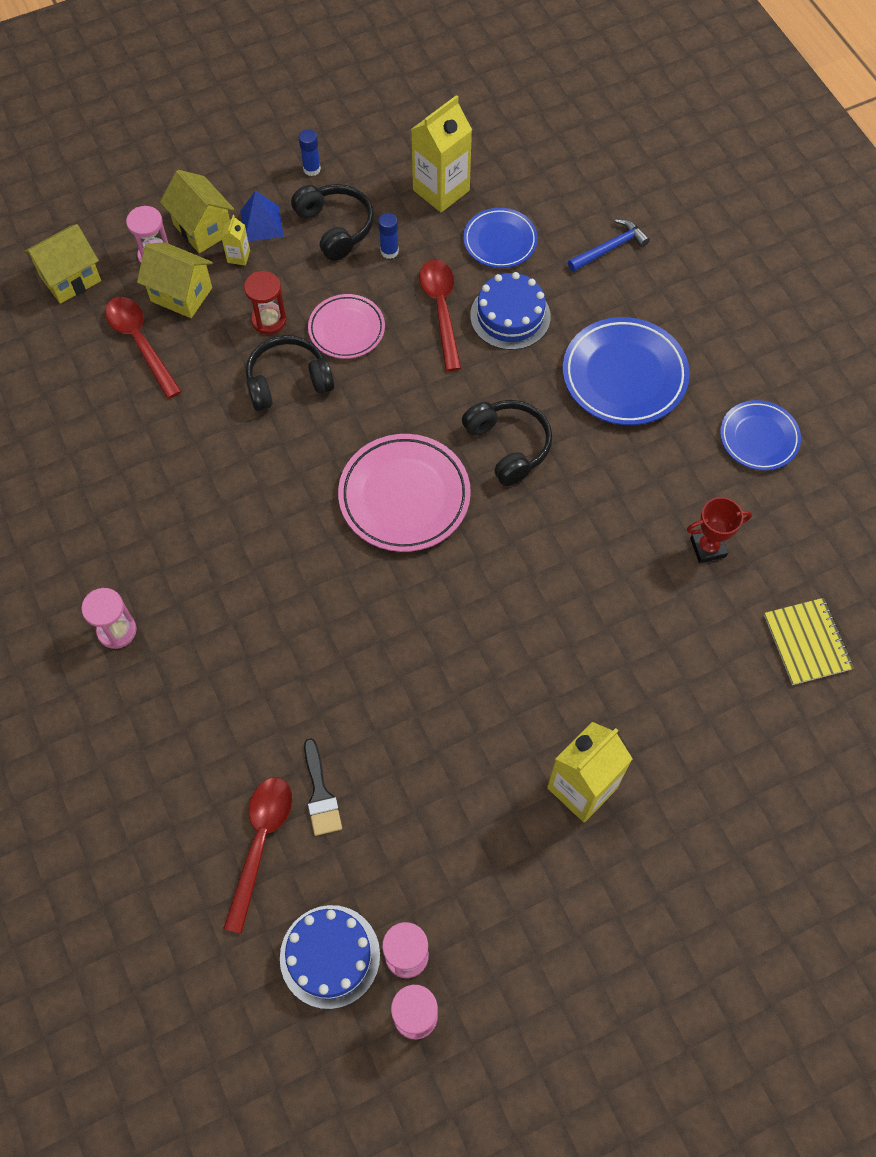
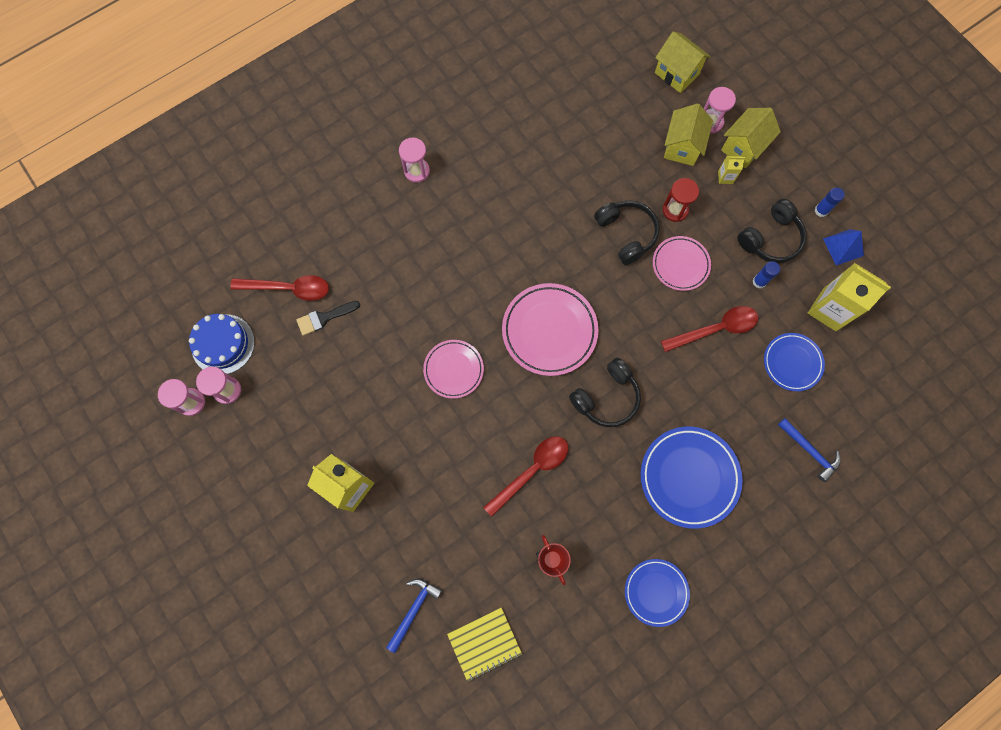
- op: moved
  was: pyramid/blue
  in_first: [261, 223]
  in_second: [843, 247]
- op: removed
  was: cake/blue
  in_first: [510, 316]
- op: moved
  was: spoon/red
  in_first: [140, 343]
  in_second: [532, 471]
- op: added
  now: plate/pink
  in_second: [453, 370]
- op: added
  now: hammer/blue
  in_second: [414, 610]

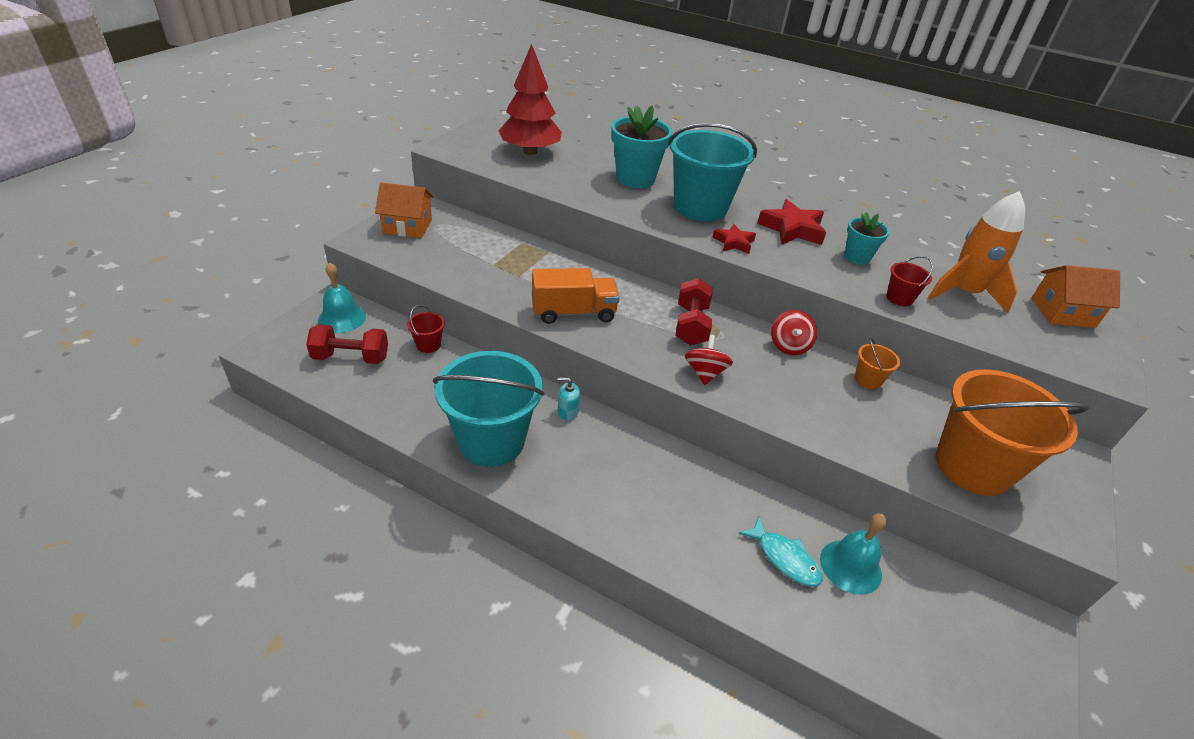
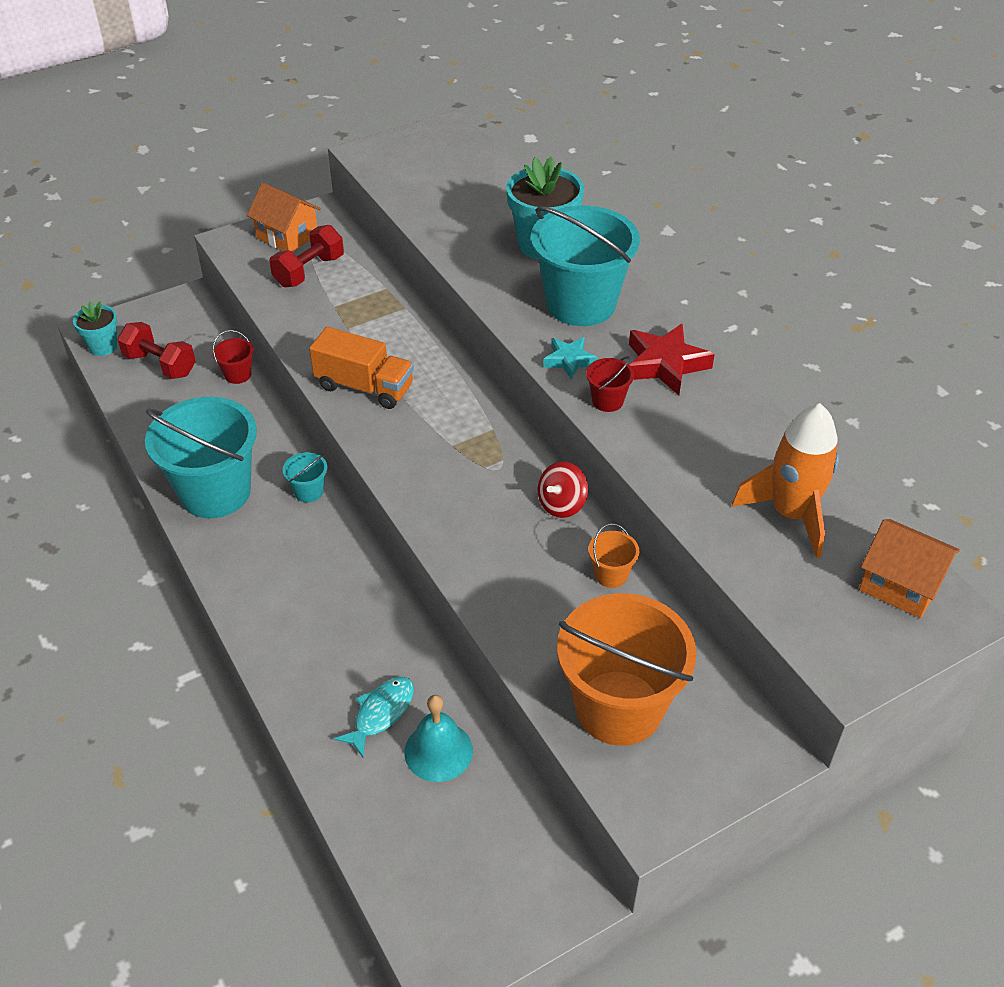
- op: removed
  was: tree/red
  in_first: [530, 151]
- op: moved
  was: flower pot/turquoise
  in_first: [857, 257]
  in_second: [103, 346]
- op: recoloured
  was: star/red
  now: star/turquoise
  in_first: [733, 242]
  in_second: [569, 360]
- op: moved
  was: bucket/red
  in_first: [899, 298]
  in_second: [607, 401]
- op: removed
  was: bell/turquoise
  in_first: [342, 318]
- op: moved
  was: dumbbell/red
  in_first: [691, 325]
  in_second: [309, 271]
- op: removed
  was: spinning top/red
  in_first: [705, 373]
- op: replaced
  was: soap dispenser/turquoise
  now: bucket/turquoise
  in_first: [567, 412]
  in_second: [308, 491]
- op: turned
  was: fish/turquoise
  in_first: [784, 558]
  in_second: [381, 713]
  clockwise: -135

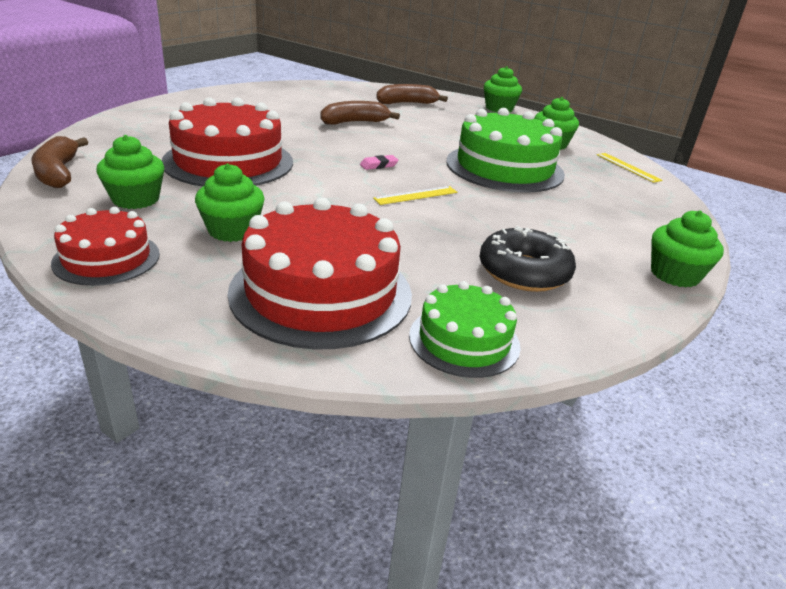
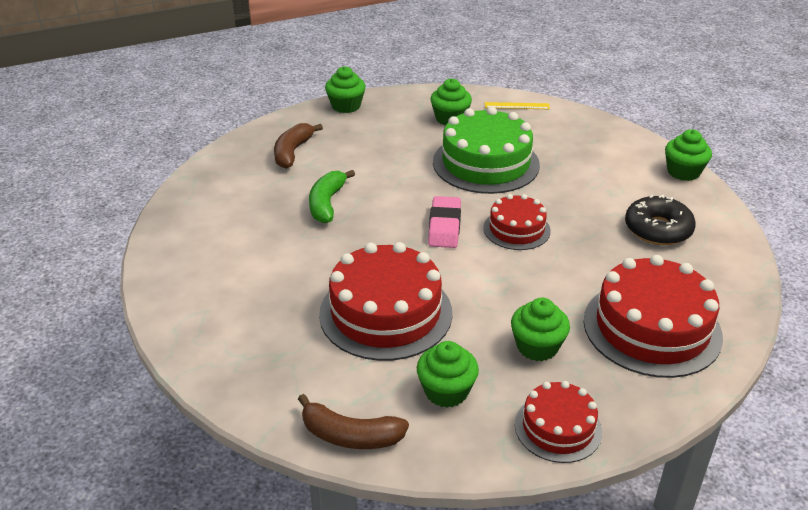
- op: recoloured
  was: banana/brown
  now: banana/green
  in_first: [354, 122]
  in_second: [327, 203]
- op: resized
  was: eraser/pink
  in_first: [379, 165]
  in_second: [444, 226]
  ratio: 1.96
- op: replaced
  was: ruler/yellow
  now: cake/red
  in_first: [416, 195]
  in_second: [516, 229]
- op: removed
  was: cake/green
  in_first: [464, 340]

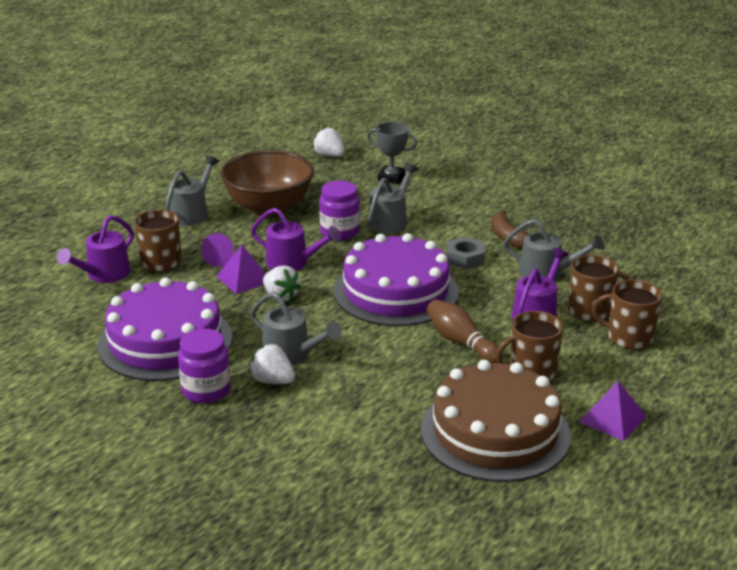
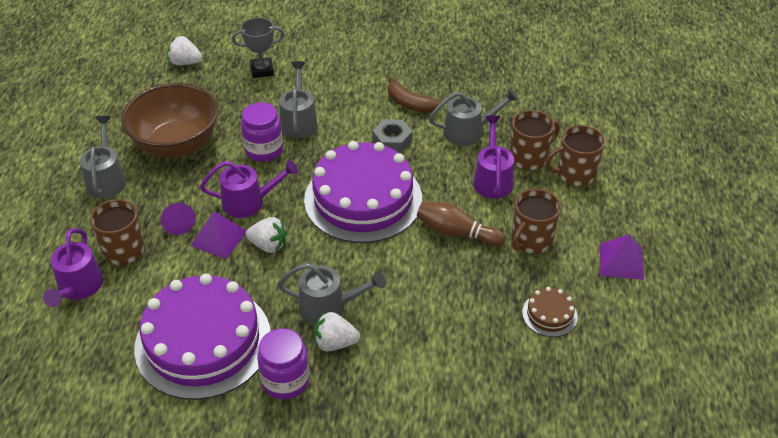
- op: resized
  was: cake/brown
  in_first: [495, 432]
  in_second: [549, 314]
  ratio: 0.42

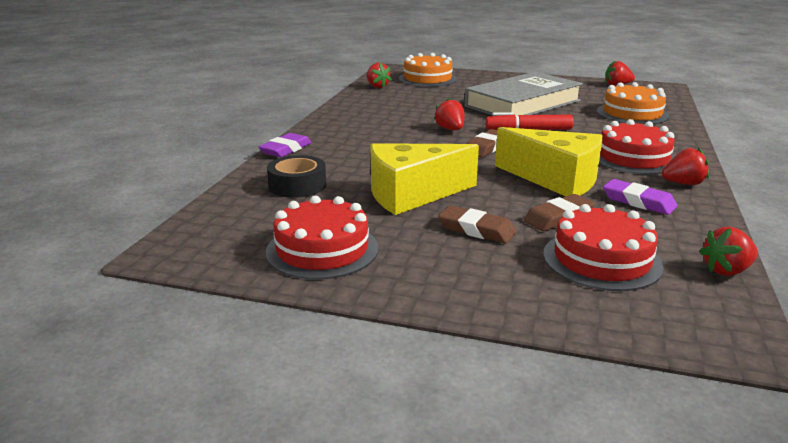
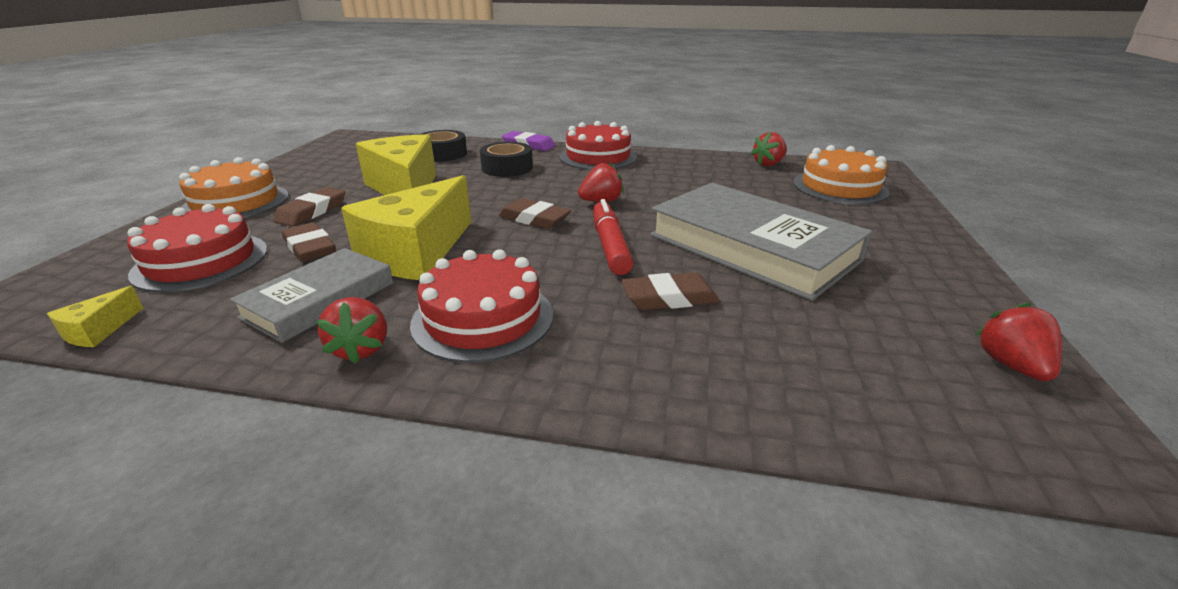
- op: moved
  was: cake/orange
  in_first: [632, 113]
  in_second: [236, 202]
- op: replaced
  was: eraser/purple
  now: book/grey
  in_first: [638, 201]
  in_second: [319, 300]
- op: moved
  was: cake/red
  in_first: [322, 250]
  in_second: [598, 157]
- op: replaced
  was: strawberry/red
  now: cheese/yellow
  in_first: [726, 270]
  in_second: [99, 330]
- op: added
  now: tape/black
  in_second: [507, 168]
- op: added
  now: eraser/brown
  in_second: [669, 298]

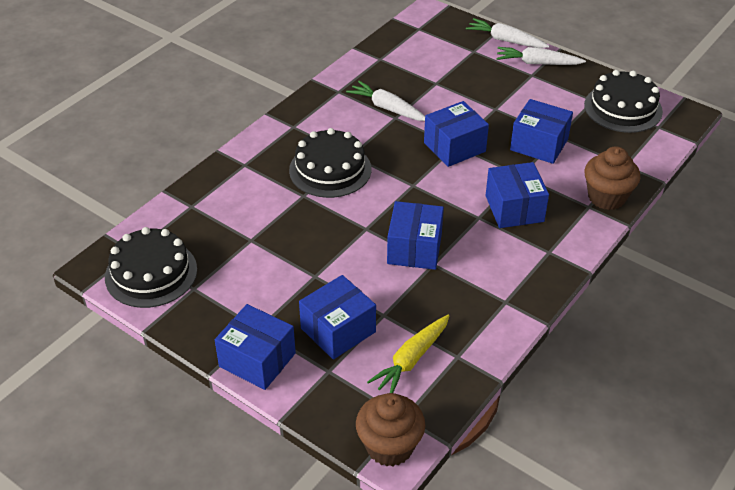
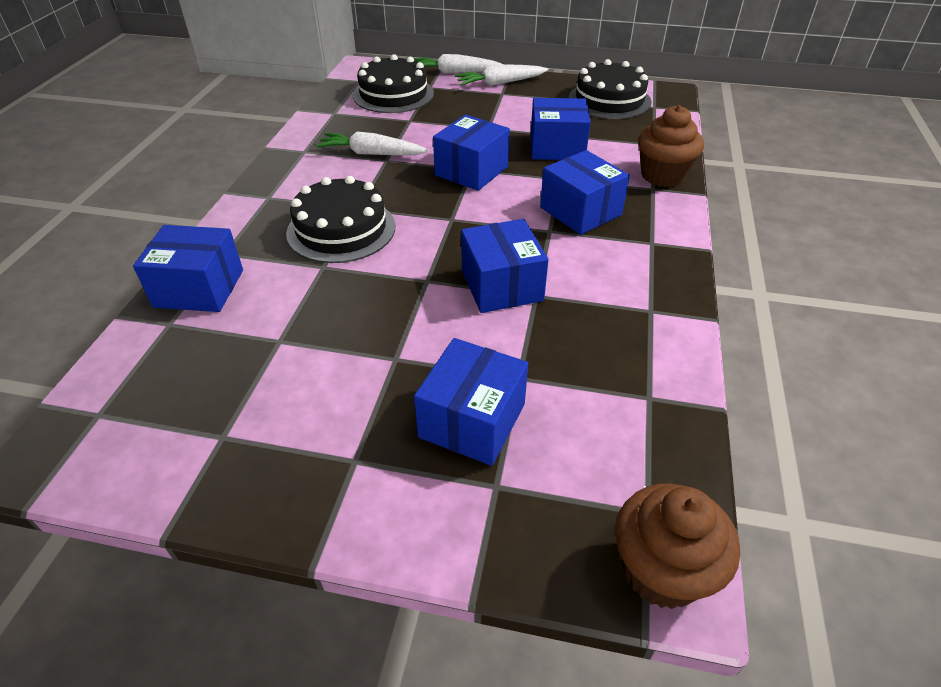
- op: moved
  was: cake/black
  in_first: [151, 273]
  in_second: [393, 94]
- op: moved
  was: box/blue
  in_first: [257, 360]
  in_second: [199, 288]
- op: removed
  was: carrot/yellow
  in_first: [411, 359]

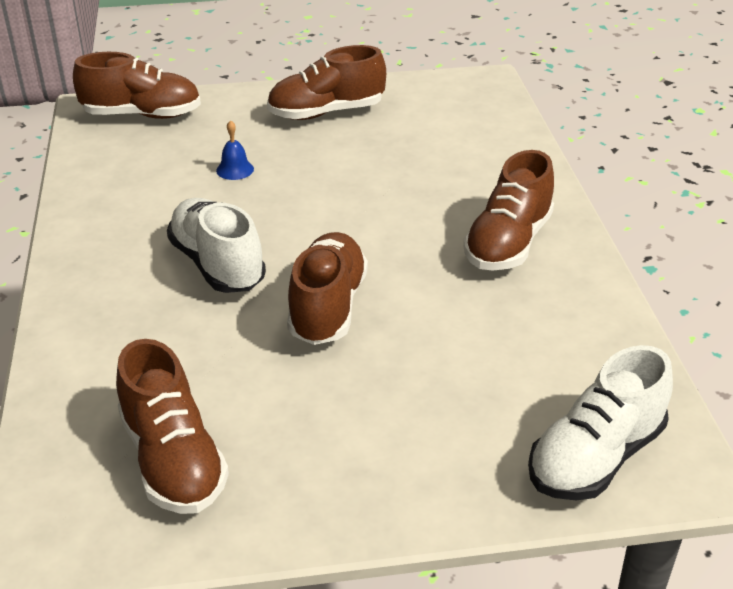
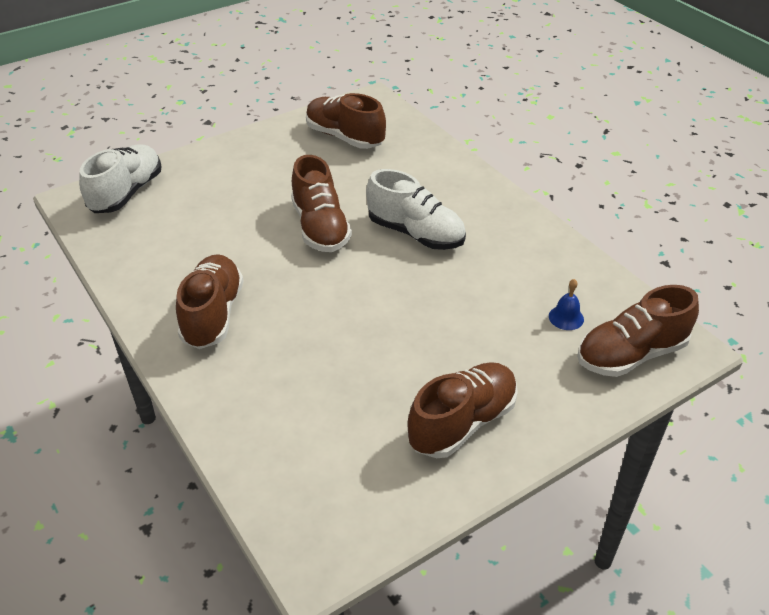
- op: moved
  was: bell/blue
  in_first: [235, 169]
  in_second: [566, 317]

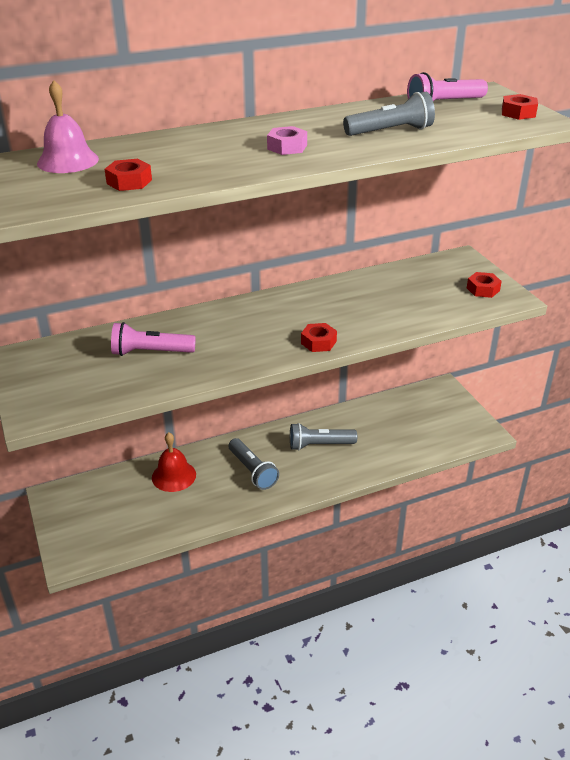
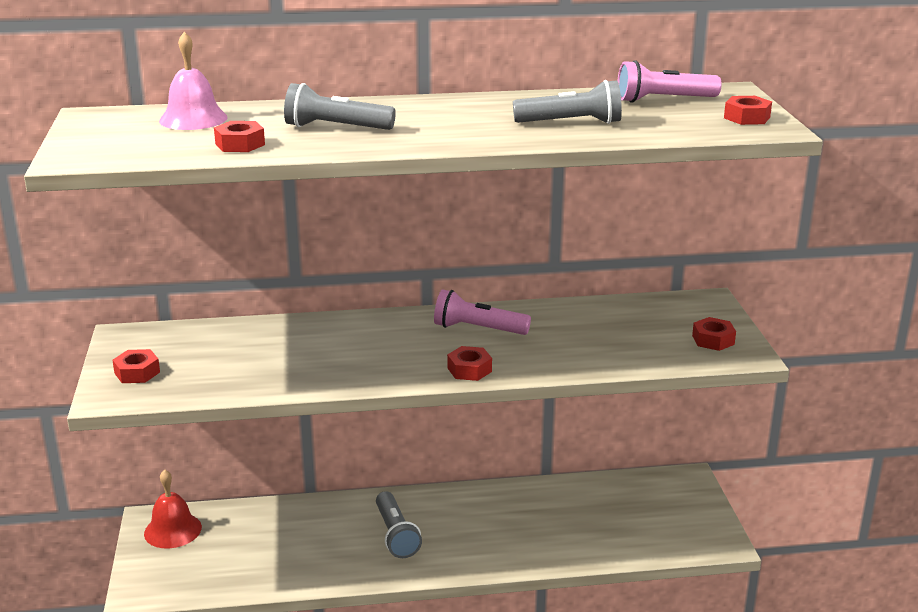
- op: removed
  was: nut/pink
  in_first: [287, 147]
- op: moved
  was: flashlight/pink
  in_first: [151, 352]
  in_second: [478, 329]
- op: moved
  was: flashlight/grey
  in_first: [319, 445]
  in_second: [336, 128]
- op: moved
  was: bell/red
  in_first: [174, 476]
  in_second: [173, 530]
- op: added
  now: nut/red
  in_second: [137, 373]

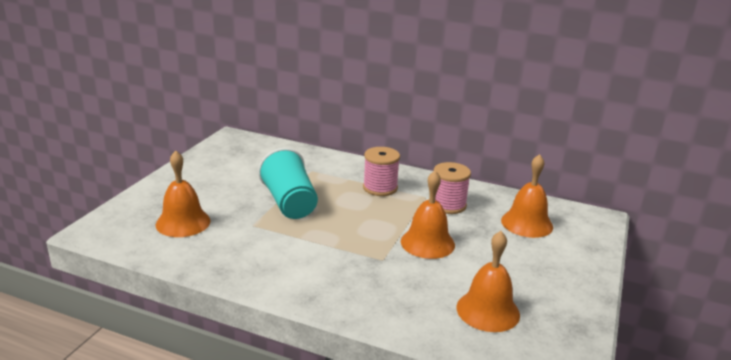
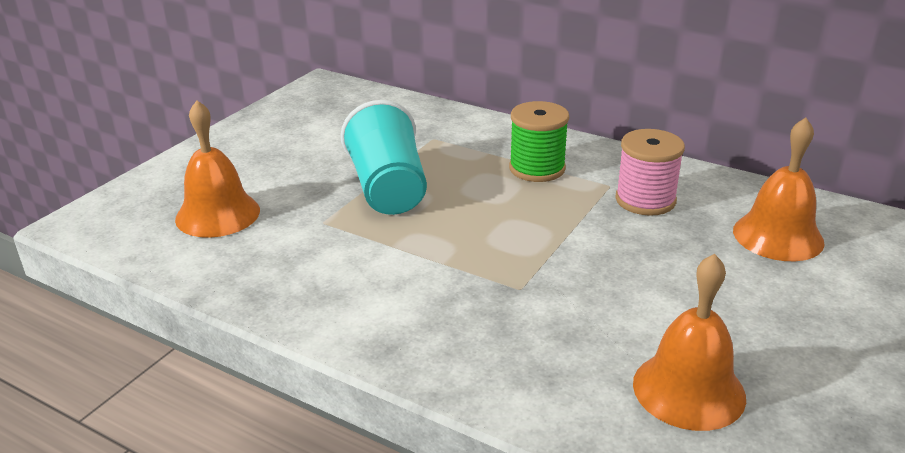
- op: recoloured
  was: spool/pink
  now: spool/green
  in_first: [380, 188]
  in_second: [537, 168]
- op: removed
  was: bell/orange
  in_first: [427, 243]

